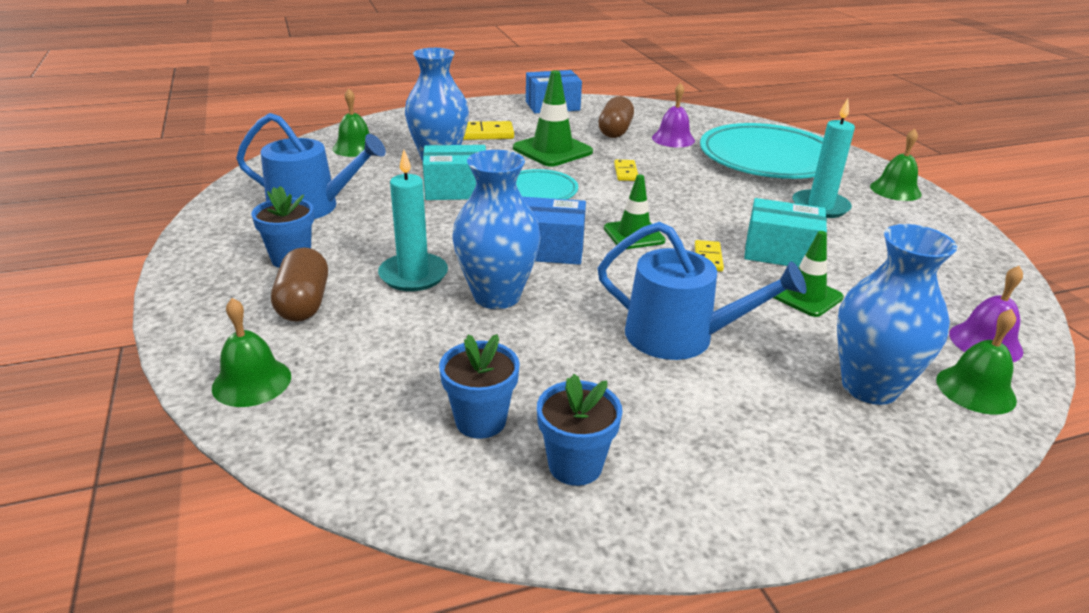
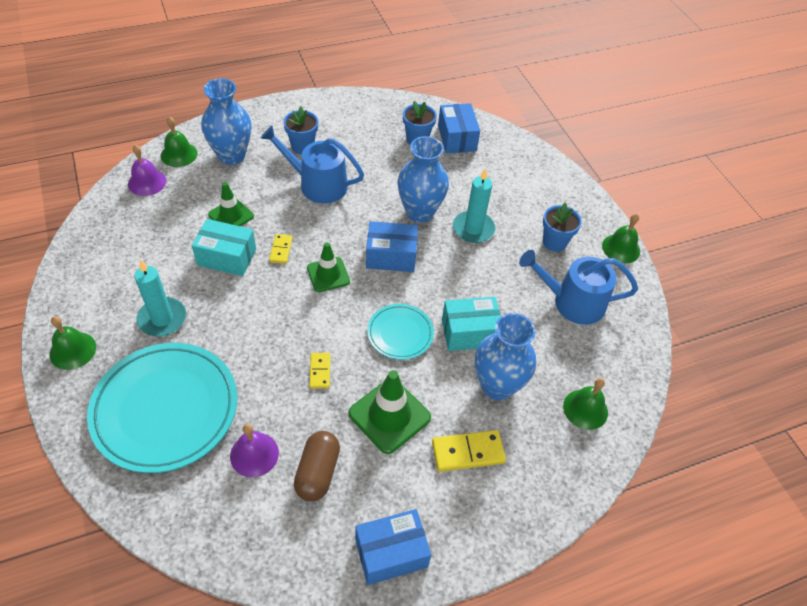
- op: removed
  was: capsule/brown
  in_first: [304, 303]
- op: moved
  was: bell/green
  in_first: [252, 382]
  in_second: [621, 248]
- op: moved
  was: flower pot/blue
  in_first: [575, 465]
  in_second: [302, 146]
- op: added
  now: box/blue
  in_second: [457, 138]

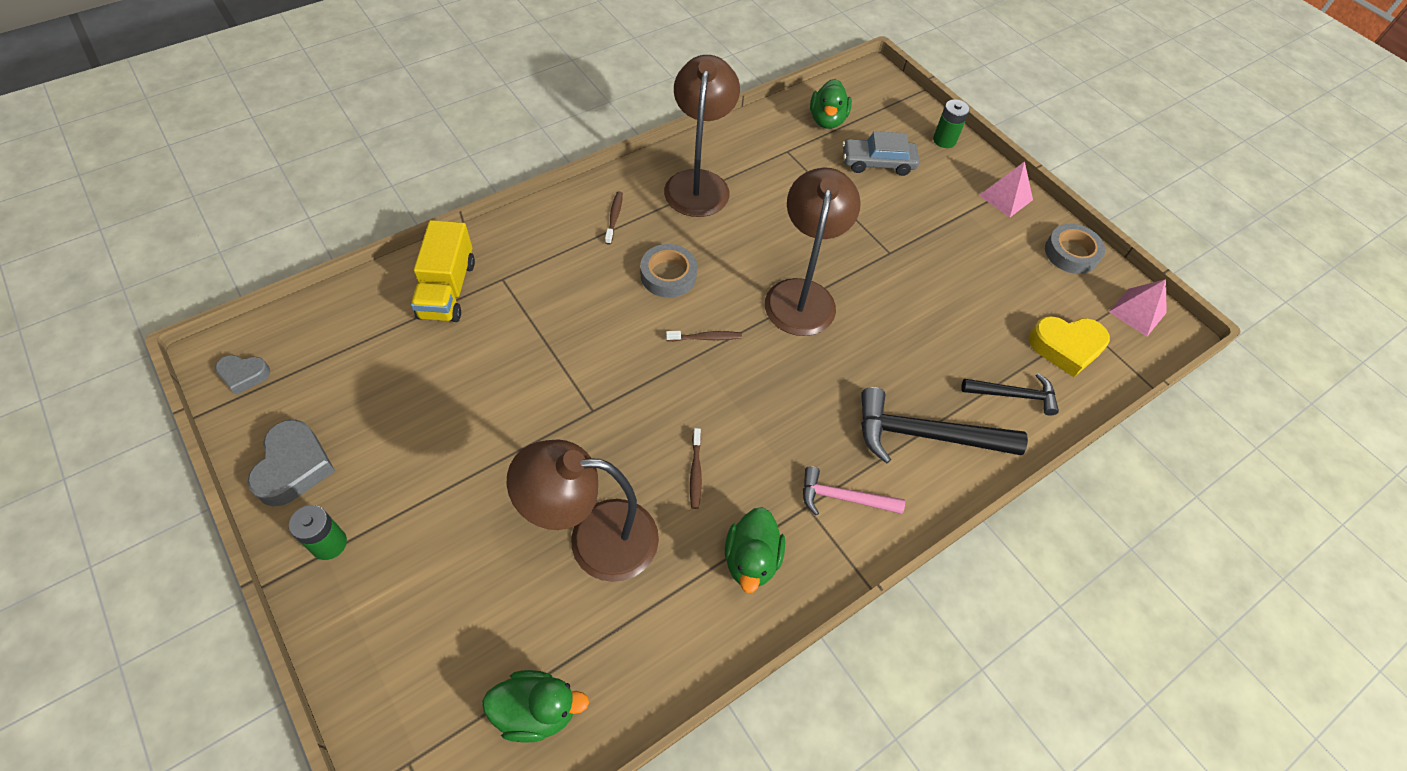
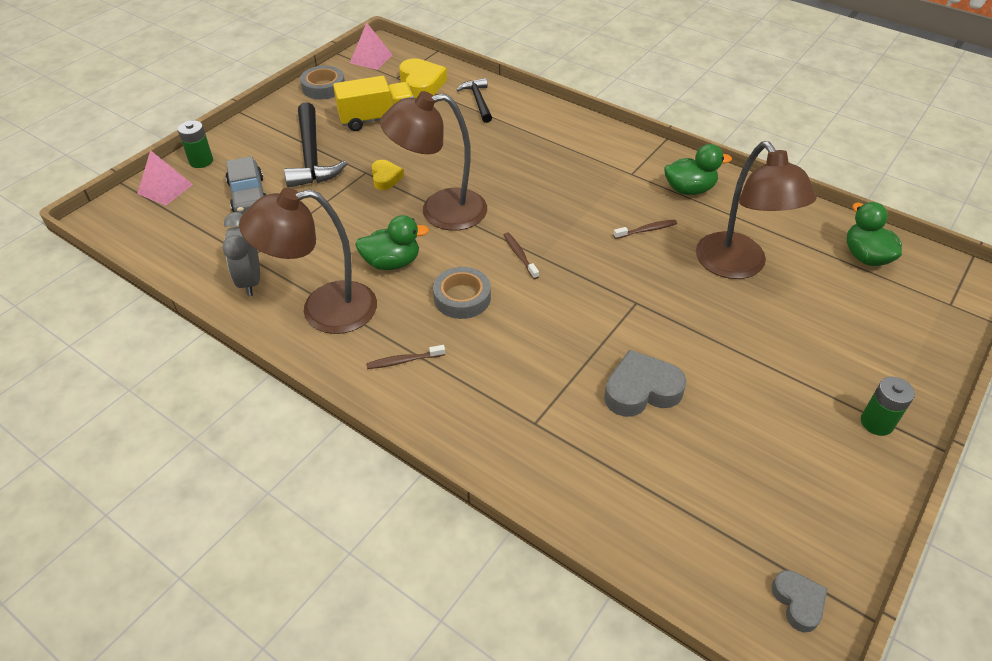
- op: moved
  was: duck/green
  in_first: [827, 120]
  in_second: [392, 262]
- op: moved
  was: pyramid/pink
  in_first: [1005, 197]
  in_second: [165, 189]
- op: moved
  was: truck/yellow
  in_first: [447, 289]
  in_second: [377, 119]
- op: moved
  was: hammer/black
  in_first: [925, 435]
  in_second: [312, 156]
- op: moved
  was: heart/grey
  in_first: [294, 467]
  in_second: [641, 390]
- op: removed
  was: hammer/pink
  in_first: [843, 498]
- op: added
  now: heart/yellow
  in_second: [386, 178]
- op: added
  now: clock/grey
  in_second: [250, 281]

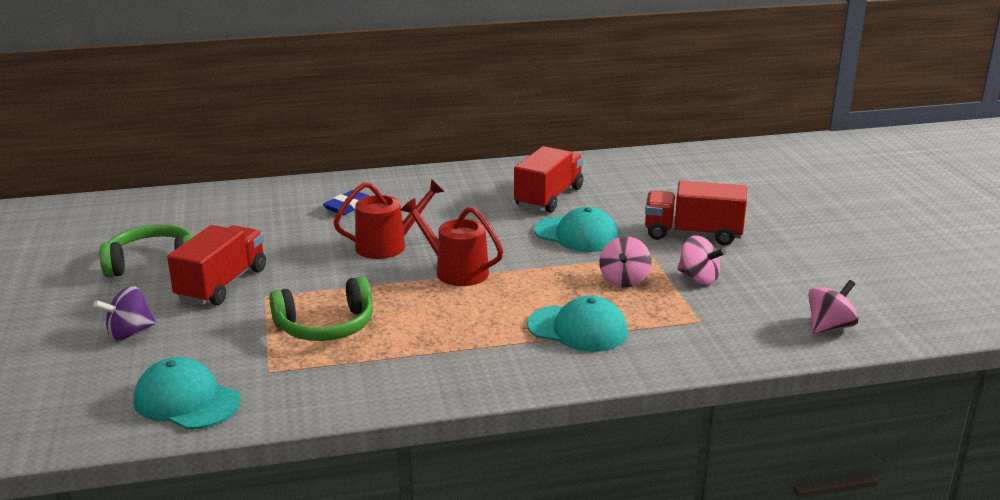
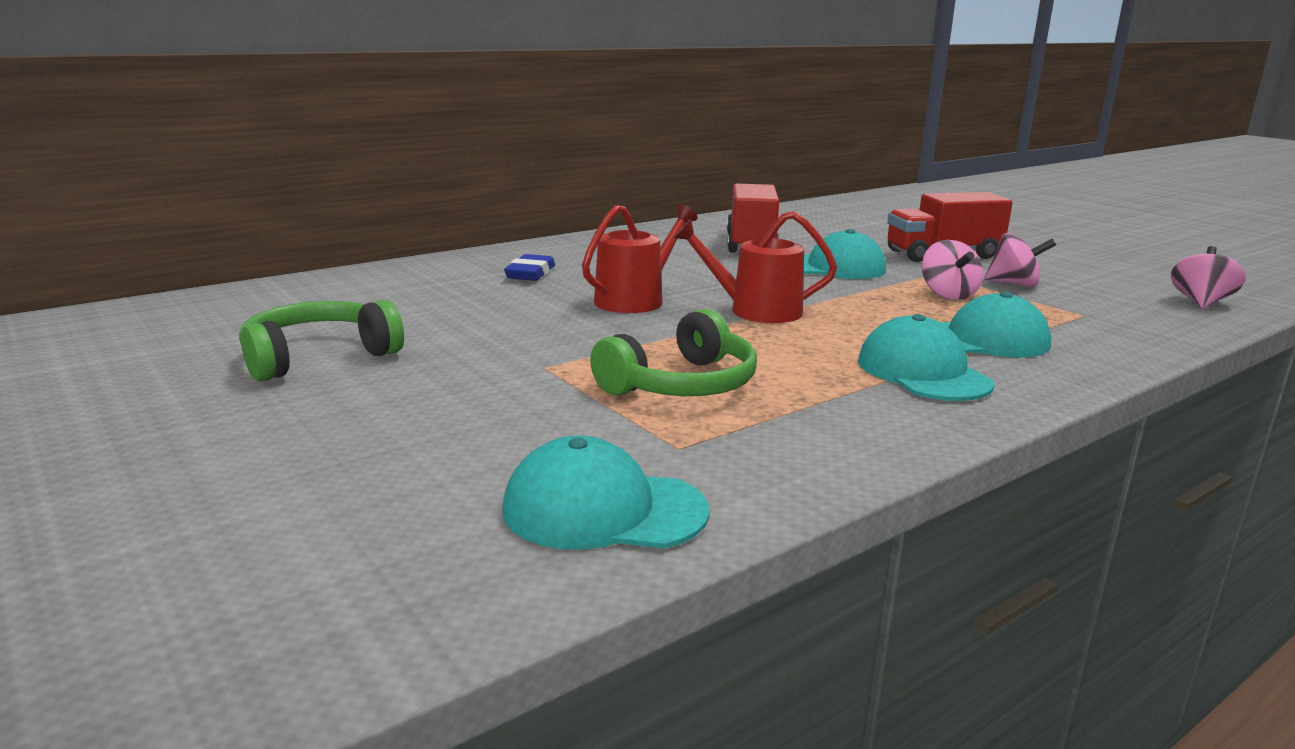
- op: removed
  was: truck/red
  in_first: [222, 284]
- op: removed
  was: spinning top/purple
  in_first: [129, 333]
- op: added
  now: cap/turquoise
  in_second: [923, 372]

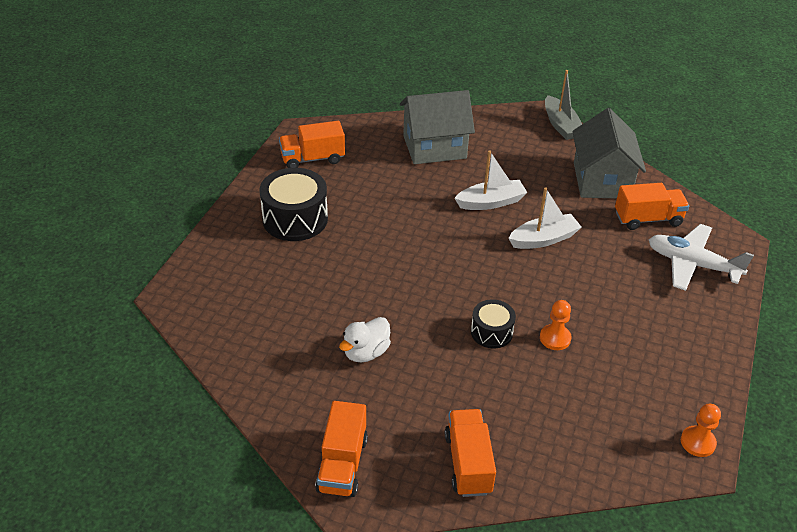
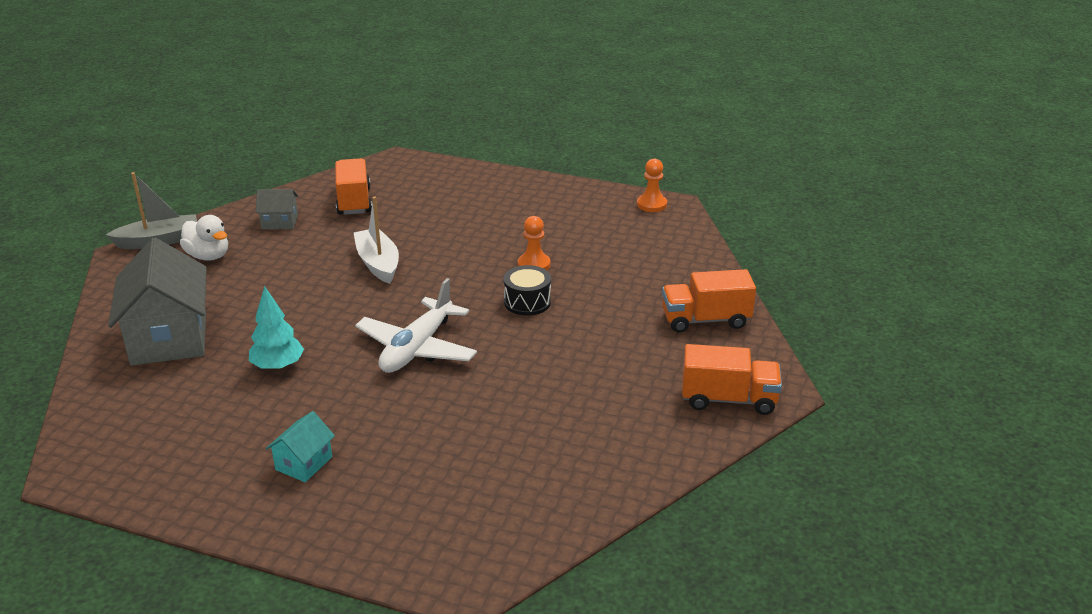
- op: resized
  was: house/grey
  in_first: [601, 180]
  in_second: [280, 222]
  ratio: 0.47
- op: removed
  was: truck/orange
  in_first: [312, 159]
- op: removed
  was: boat/white
  in_first: [491, 202]
- op: replaced
  was: drum/black
  now: house/turquoise
  in_first: [295, 219]
  in_second: [304, 463]
- op: moved
  was: plane/white
  in_first: [692, 264]
  in_second: [417, 348]
- op: moved
  was: duck/white
  in_first: [366, 352]
  in_second: [208, 256]
- op: added
  now: tree/turquoise
  in_second: [278, 366]

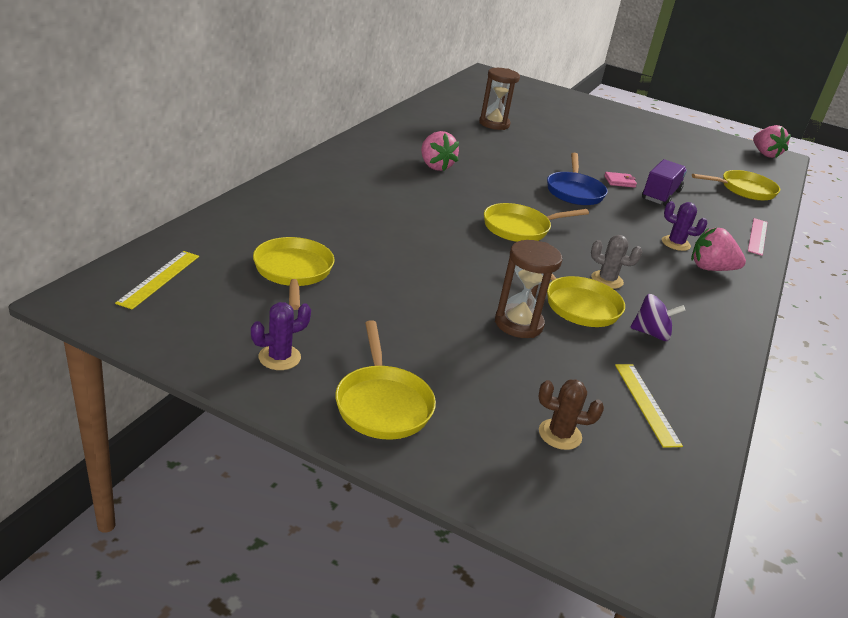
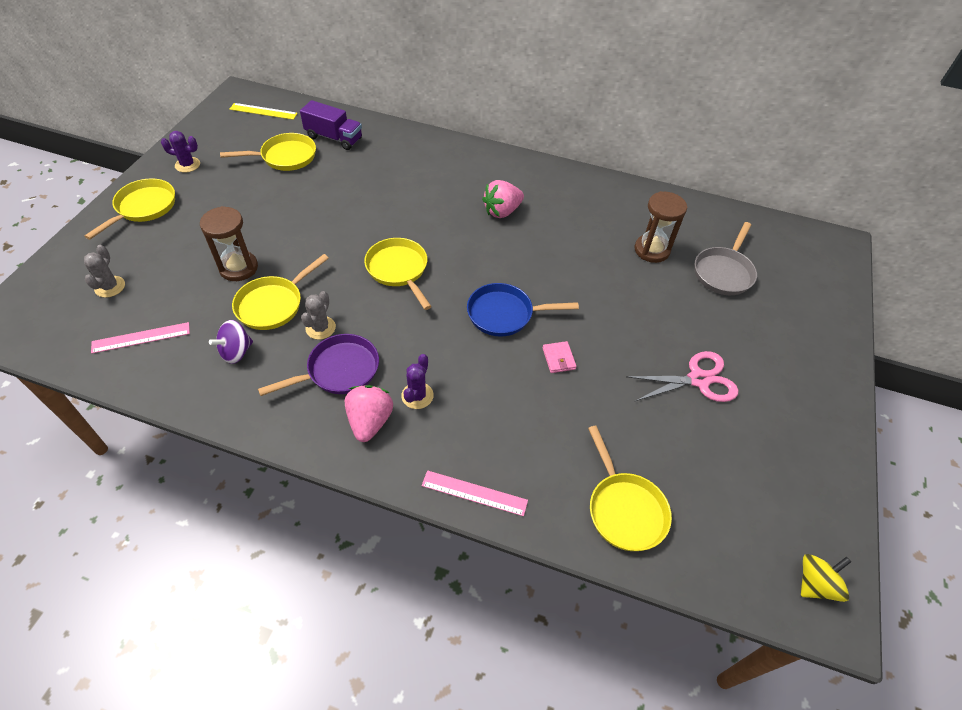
- op: replaced
  was: strawberry/pink
  now: spinning top/yellow
  in_first: [765, 154]
  in_second: [815, 584]
- op: moved
  was: truck/purple
  in_first: [660, 195]
  in_second: [334, 138]
- op: turned
  was: spinning top/purple
  in_first: [651, 333]
  in_second: [236, 352]
  clockwise: 45
- op: turned
  was: cactus/purple
  in_first: [279, 357]
  in_second: [187, 165]
  clockwise: -45
- op: turned
  was: pan/yellow
  in_first: [382, 404]
  in_second: [144, 208]
  clockwise: 135
- op: recoloured
  was: ruler/yellow
  now: ruler/pink
  in_first: [646, 403]
  in_second: [141, 337]
- op: recoloured
  was: cactus/brown
  now: cactus/grey
  in_first: [560, 434]
  in_second: [110, 287]
- op: added
  now: pan/grey
  in_second: [723, 272]
- op: added
  now: pan/purple
  in_second: [339, 370]
- op: added
  now: scissors/pink
  in_second: [698, 380]

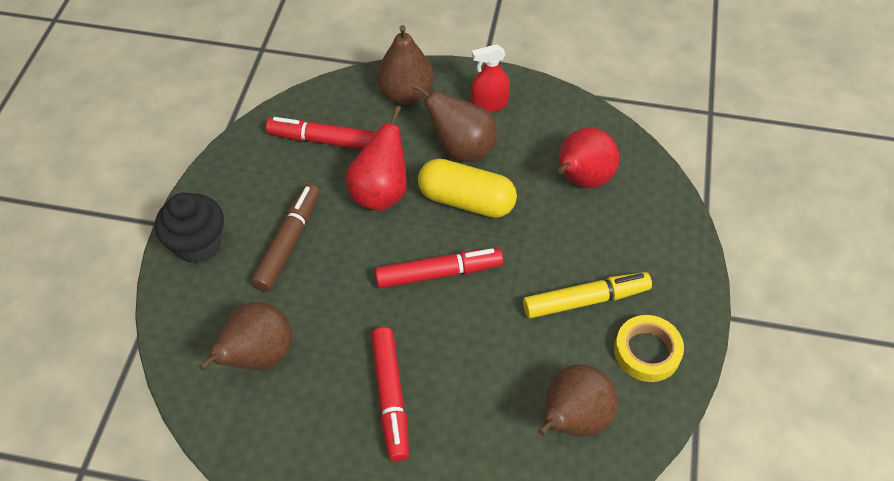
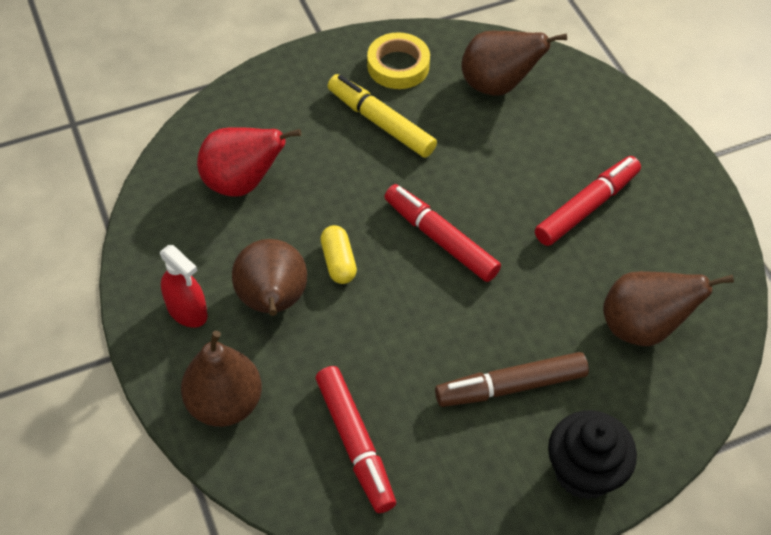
- op: removed
  was: pear/red
  in_first: [380, 193]
- op: resized
  was: capsule/yellow
  in_first: [466, 200]
  in_second: [338, 262]
  ratio: 0.55

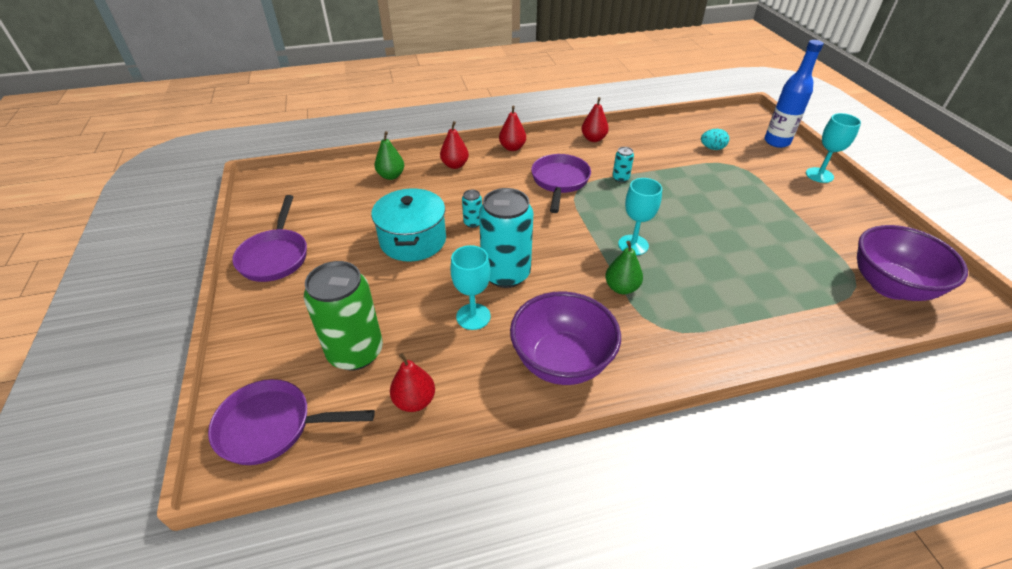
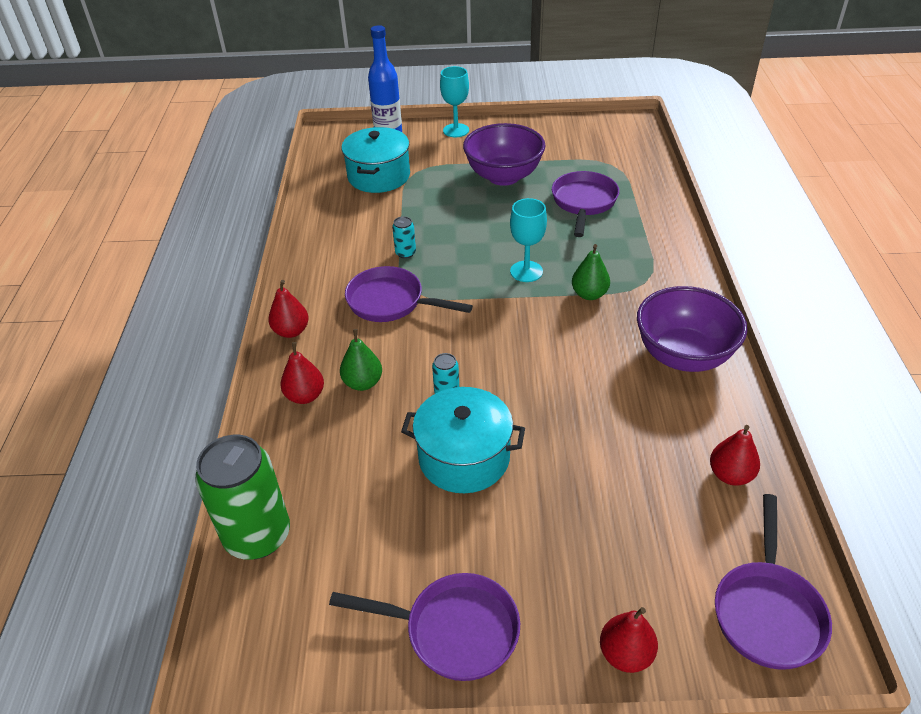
- op: moved
  was: pear/red
  in_first: [593, 139]
  in_second: [625, 654]
- op: replaced
  was: egg/turquoise
  now: pot/turquoise
  in_first: [712, 148]
  in_second: [379, 176]
- op: moved
  was: pear/green
  in_first: [391, 176]
  in_second: [363, 383]
- op: removed
  was: can/turquoise
  in_first: [506, 274]
- op: moved
  was: bowl/purple
  in_first: [890, 286]
  in_second: [503, 176]
- op: removed
  was: goblet/turquoise
  in_first: [473, 316]
- op: moved
  was: can/green
  in_first: [355, 352]
  in_second: [257, 535]
- op: added
  now: pan/purple
  in_second: [583, 203]

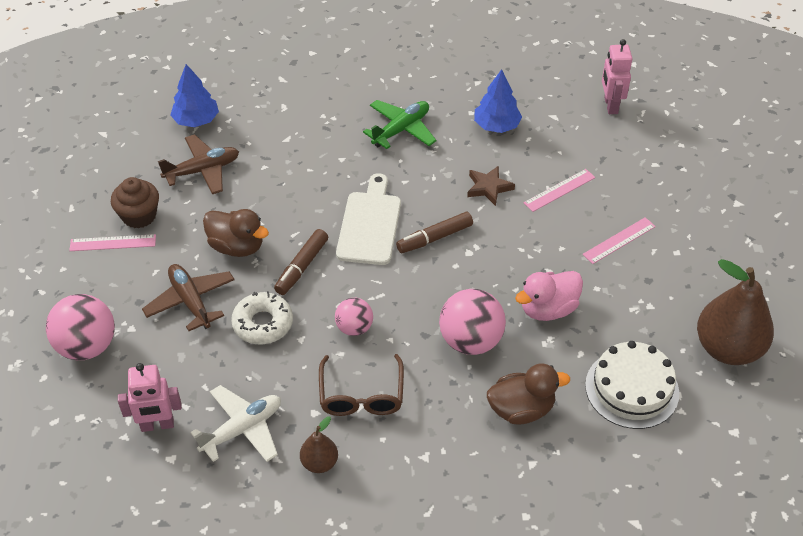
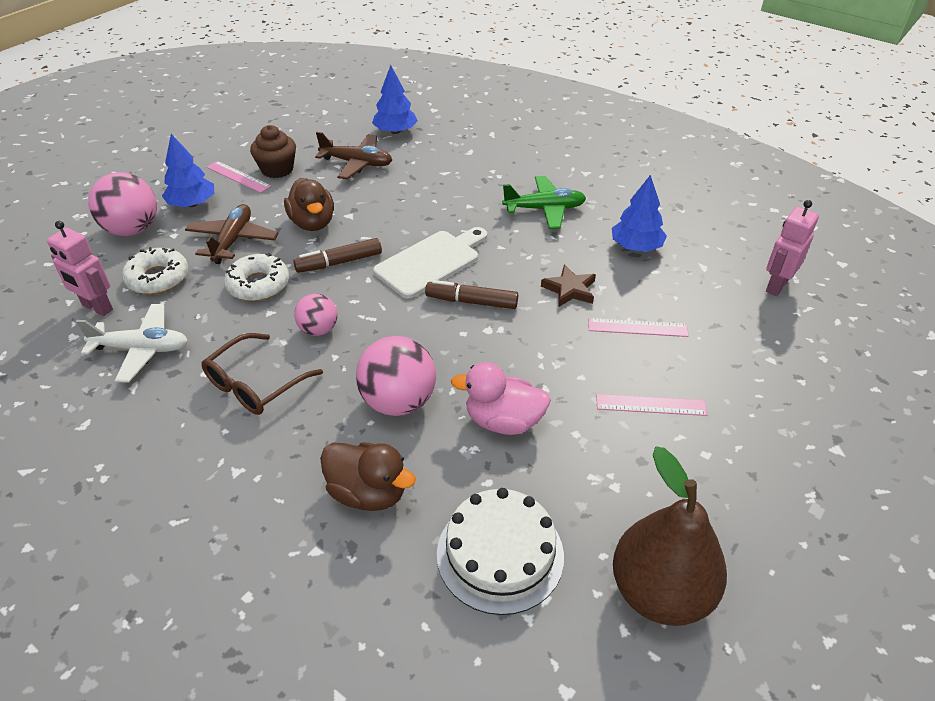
- op: removed
  was: pear/brown
  in_first: [319, 463]
- op: added
  now: tree/blue
  in_second: [192, 204]
- op: added
  now: donut/white
  in_second: [158, 278]

